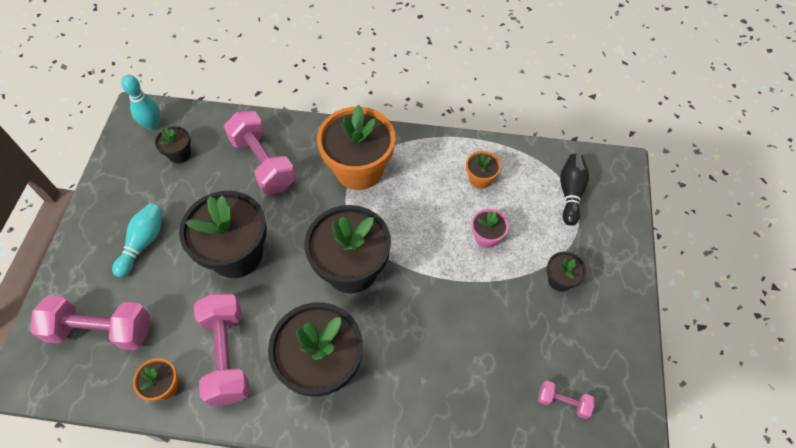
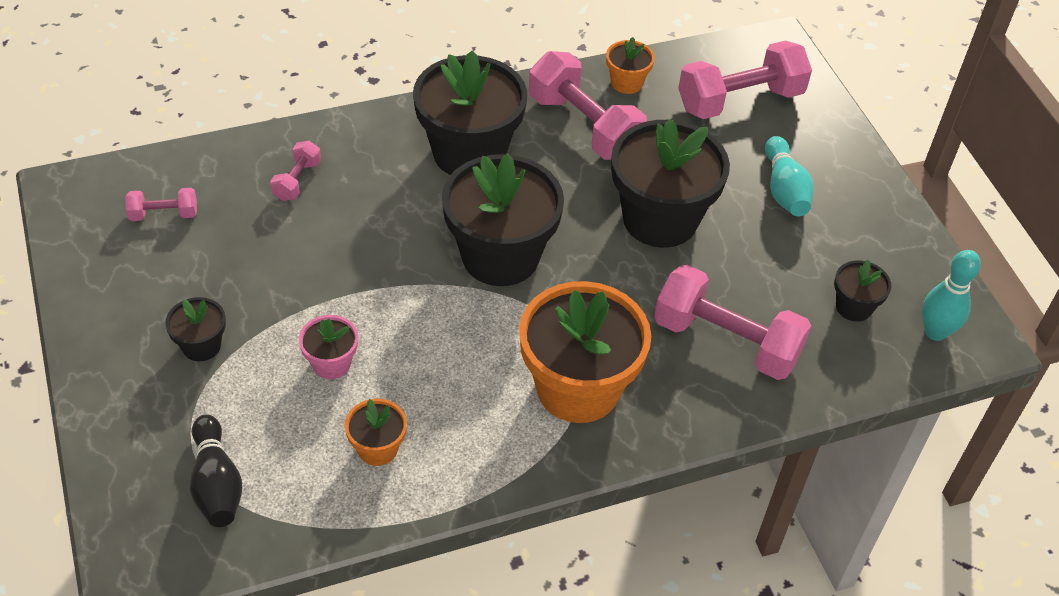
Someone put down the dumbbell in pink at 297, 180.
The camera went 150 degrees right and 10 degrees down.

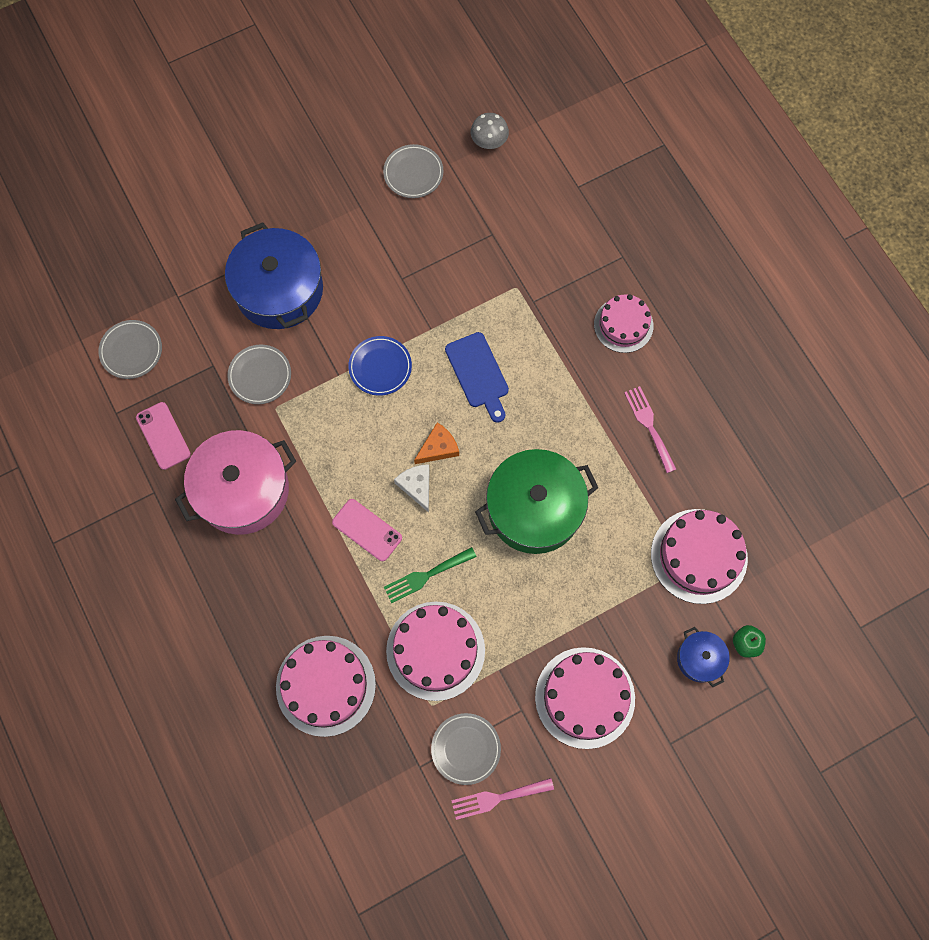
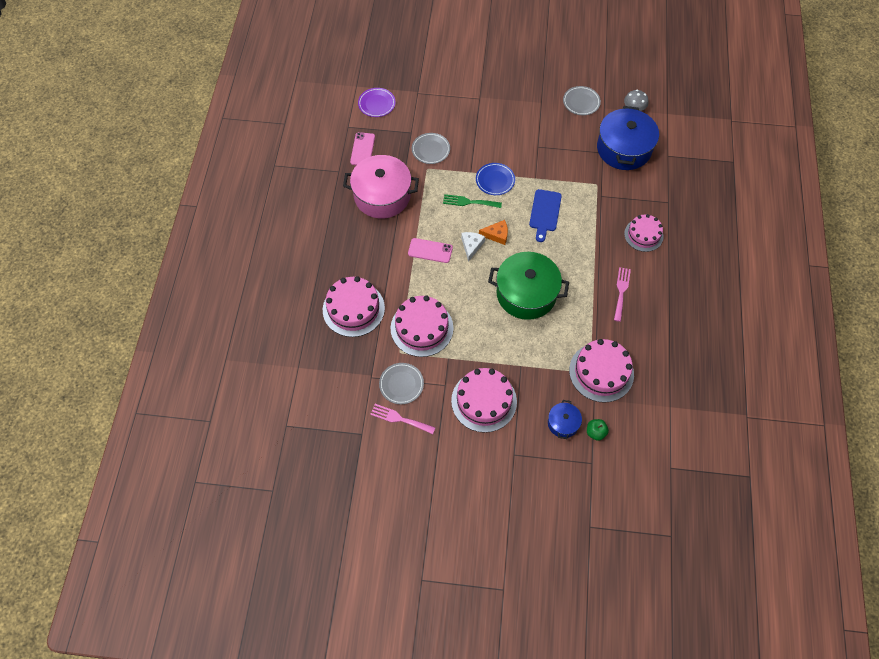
Someone repainted the plate in grey at 131, 351, which became the plate in royal purple at 376, 104.
Someone carried the stockpot in royal blue from 279, 290 to 624, 149.
Someone rotated the phone in pink at 367, 530 by 60 degrees counterclockwise.
Someone carried the fork in emerald from 426, 576 to 469, 202.
The camera went 35 degrees right and 10 degrees down.

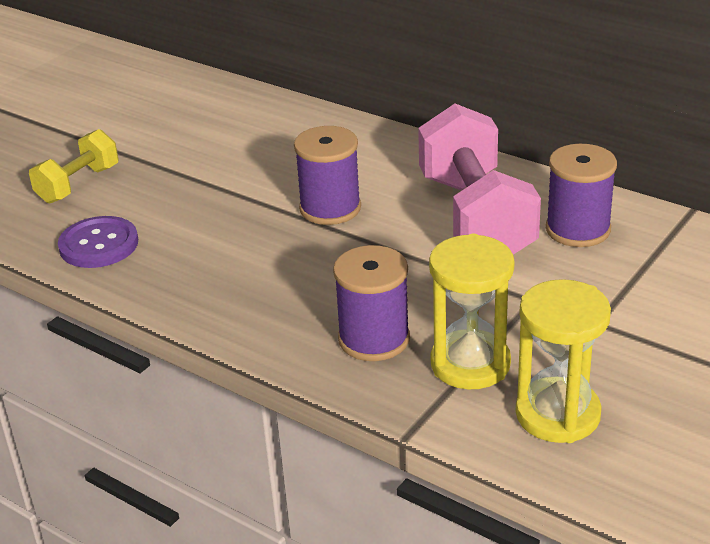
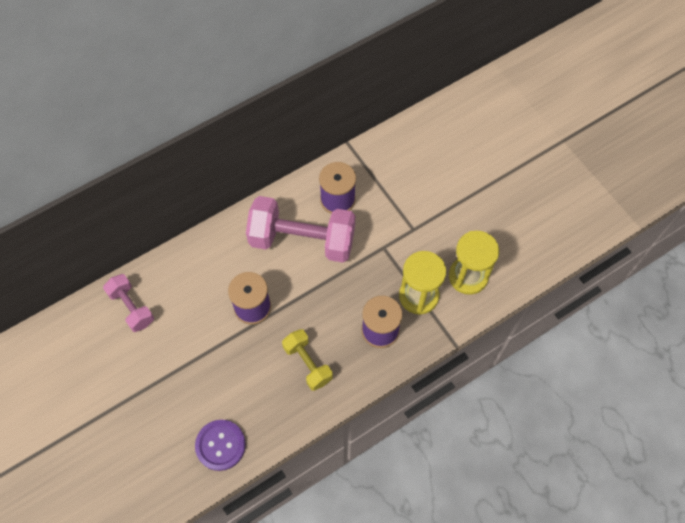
Someone carried the dumbbell in yellow from 78, 184 to 308, 363.
Someone put down the dumbbell in pink at 131, 308.
The camera went 70 degrees left and 30 degrees up.

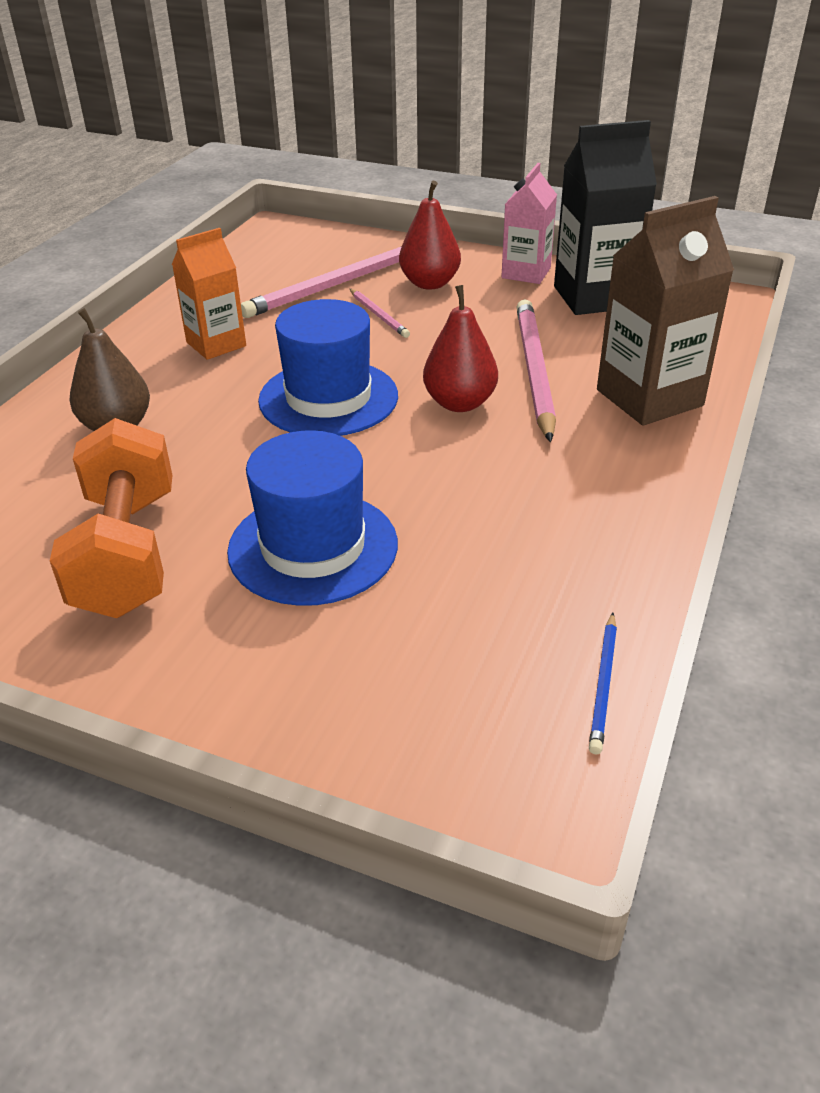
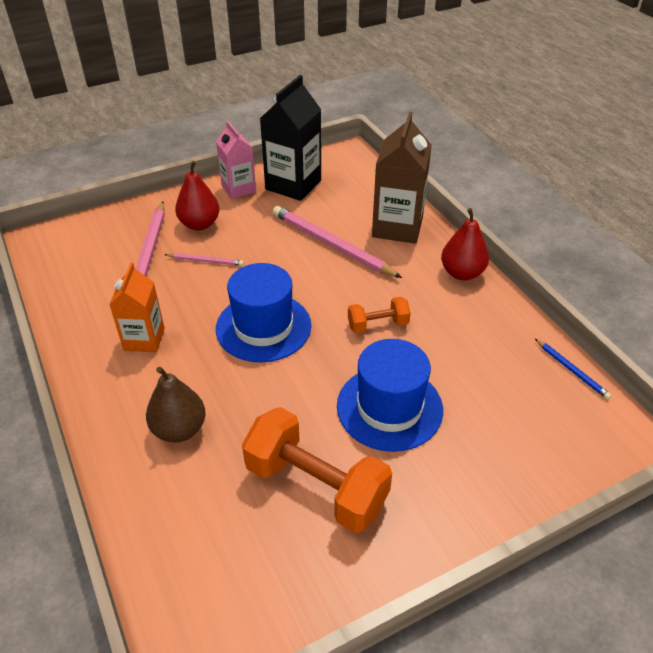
Someone carried the pear fruit in crimson from 460, 403 to 462, 273.
Someone put down the dumbbell in orange-coloured at 378, 325.
The camera went 50 degrees left and 5 degrees up.

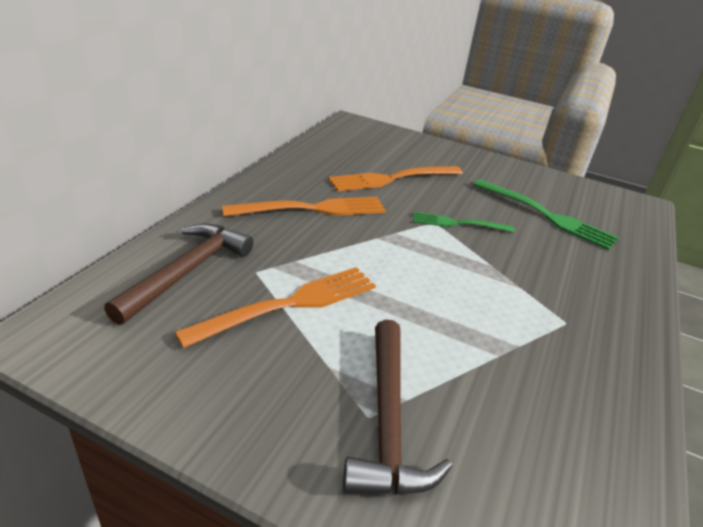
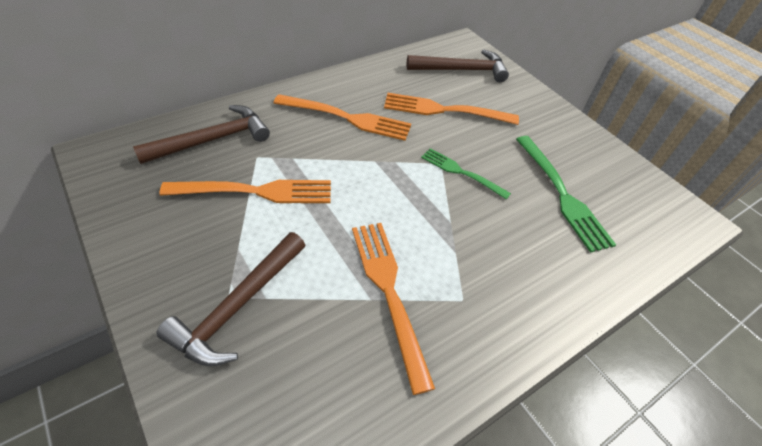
Someone put down the fork in orange-coloured at 389, 292.
Someone put down the carpenter's hammer in russet at 462, 70.
The camera went 30 degrees right and 15 degrees up.

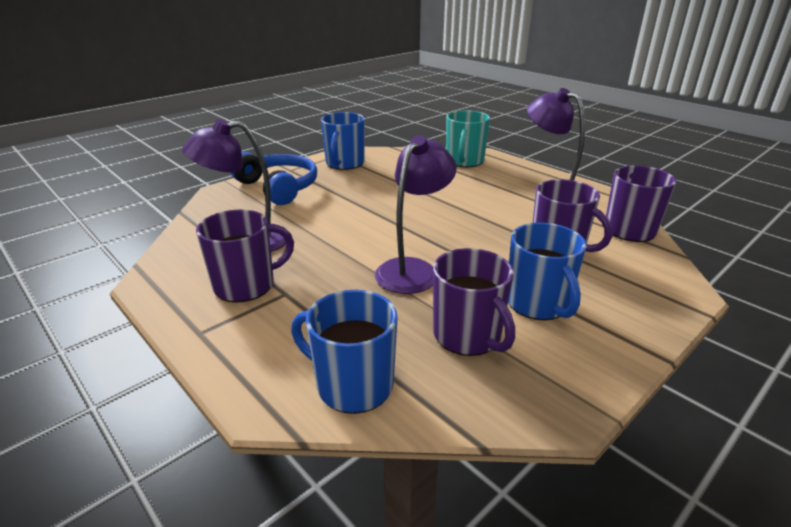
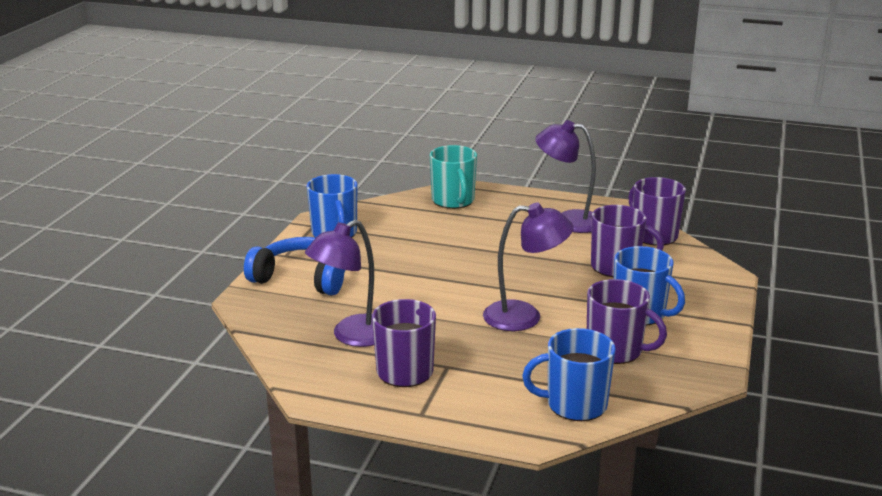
Someone rotated the lamp in royal purple at 413, 269 by 90 degrees clockwise.
The camera went 30 degrees left and 5 degrees down.

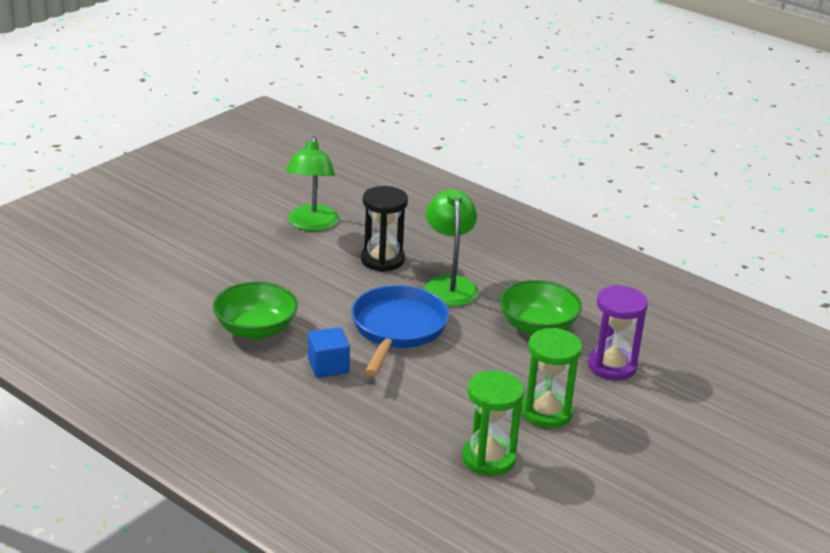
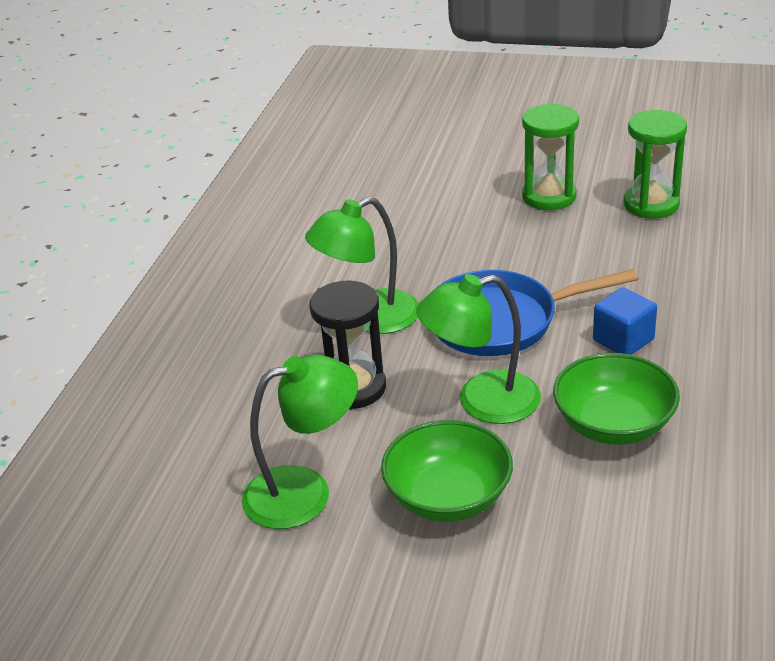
Someone carried the bowl in emerald from 537, 326 to 448, 497.
Someone took away the sand timer in royal purple at 612, 366.
Someone put down the lamp in emerald at 482, 401.
The camera went 110 degrees left and 5 degrees up.

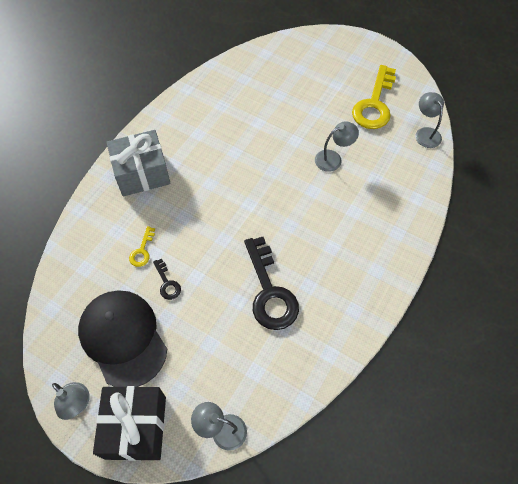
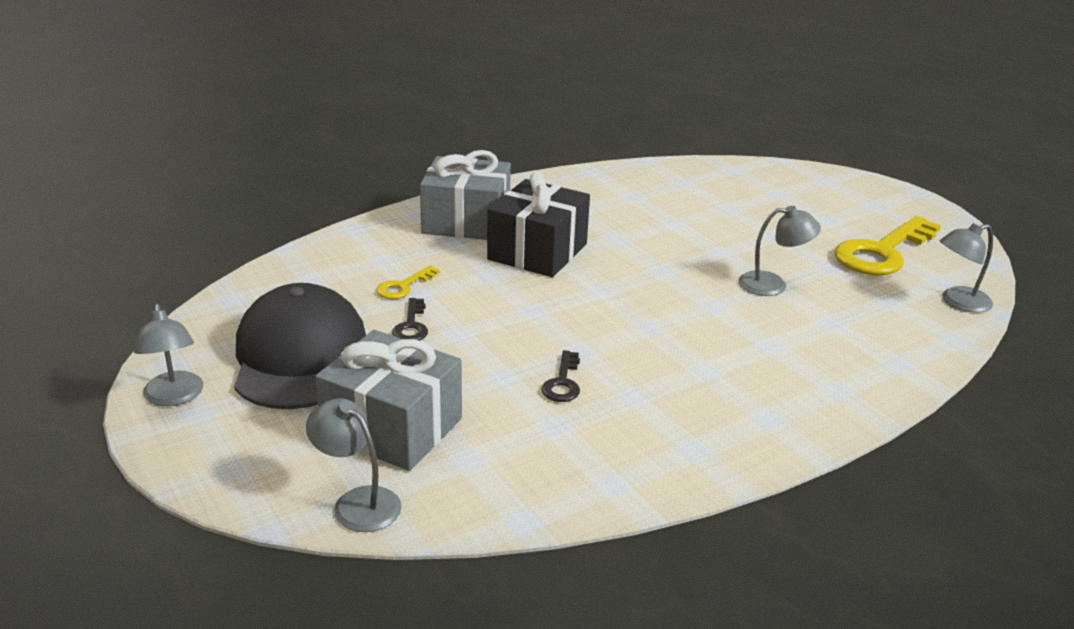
Someone carried the gift in ebony from 135, 427 to 537, 251.
Someone scaled the key in ebony at 270, 291 by 0.46.
Someone rotated the lamp in grey at 425, 133 by 120 degrees counterclockwise.
Someone put down the gift in grey at 392, 427.
The camera went 25 degrees right and 30 degrees down.

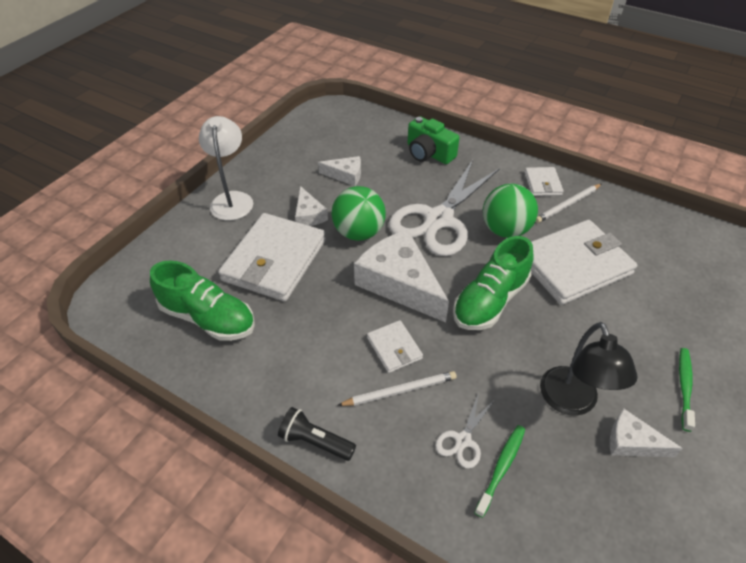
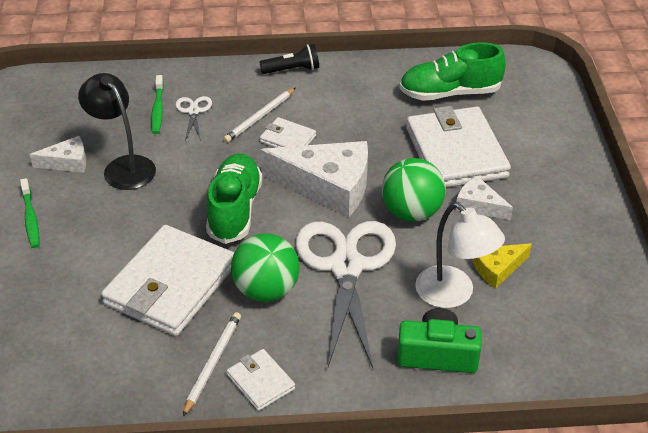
Someone carried the lamp in white from 232, 199 to 453, 294.
Someone repainted the cheese in white at 345, 175, which became the cheese in yellow at 497, 269.
The camera went 145 degrees right and 5 degrees down.

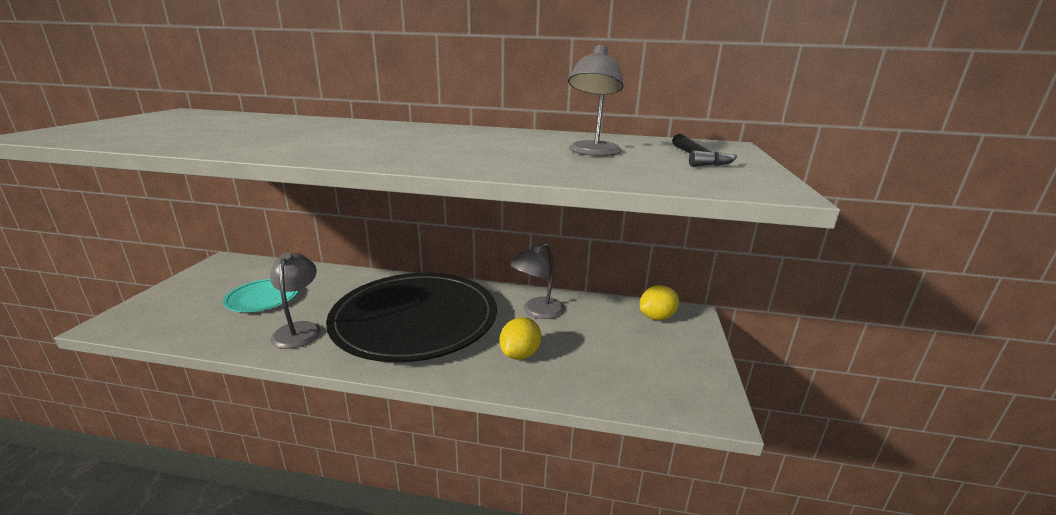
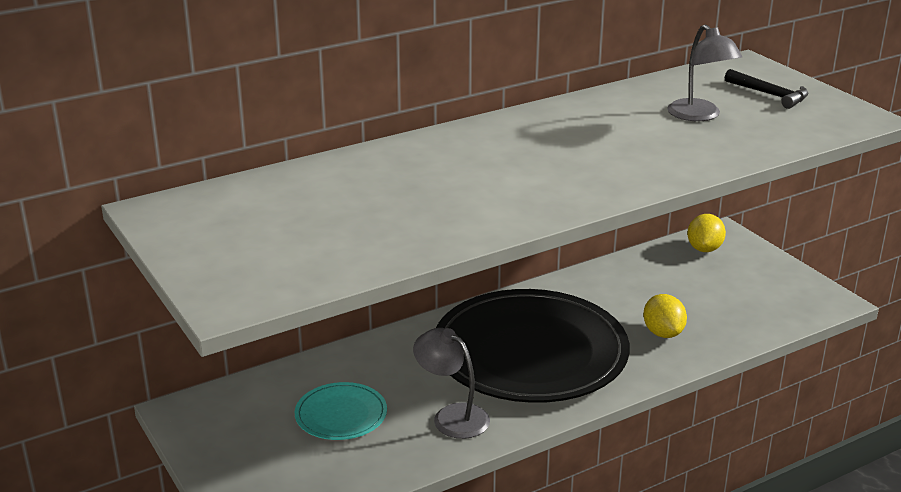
Someone took away the lamp in grey at 537, 312.
The camera went 40 degrees left and 5 degrees up.

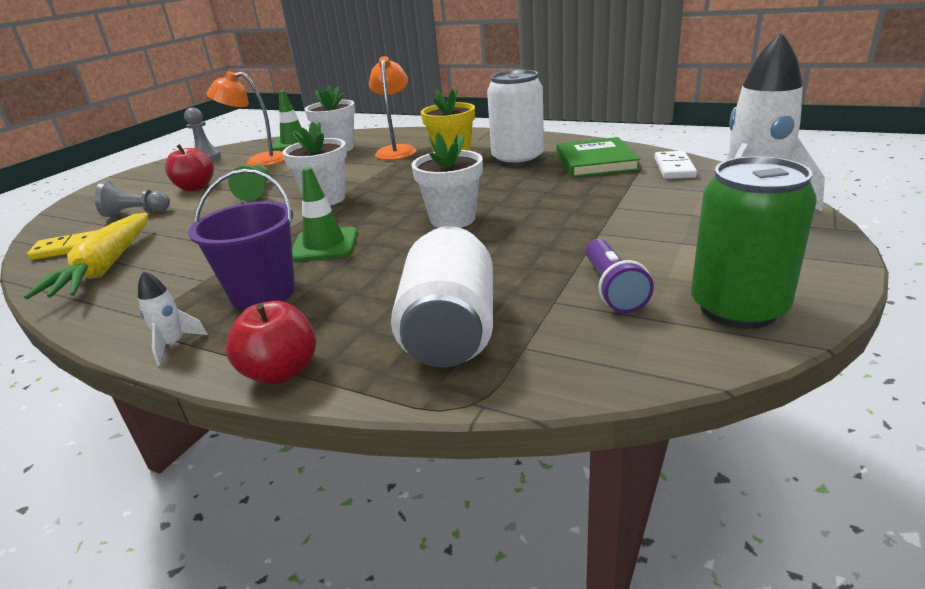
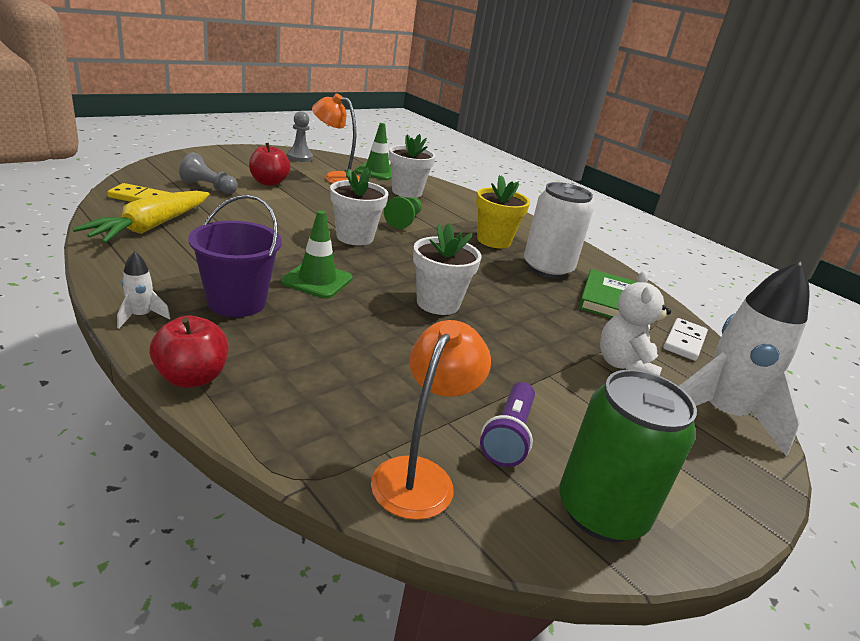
Someone carried the game pawn in emerald from 256, 191 to 404, 221.
Someone carried the lamp in orange-coloured from 396, 150 to 420, 475.
Someone took away the can in white at 450, 331.
Someone put down the stuffed bear in white at 624, 366.
The camera went 15 degrees right and 0 degrees up.

